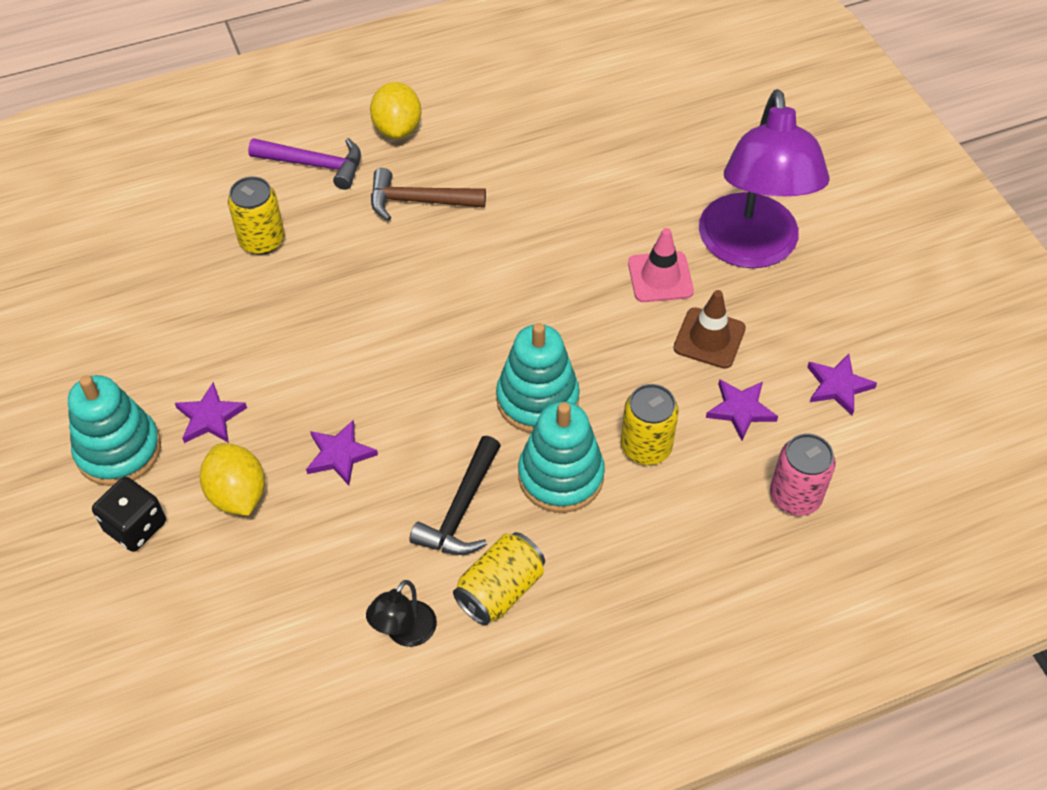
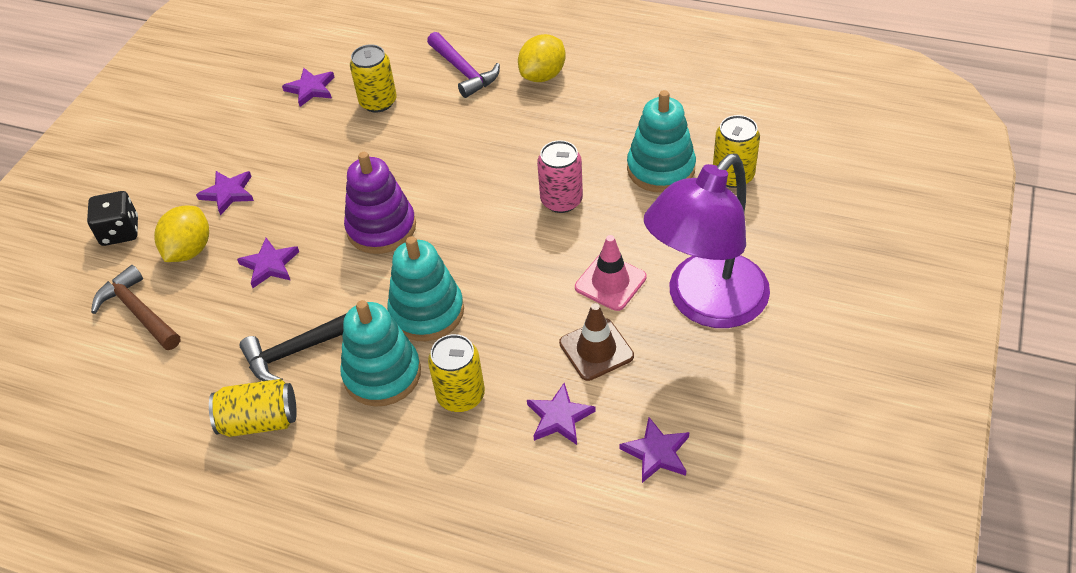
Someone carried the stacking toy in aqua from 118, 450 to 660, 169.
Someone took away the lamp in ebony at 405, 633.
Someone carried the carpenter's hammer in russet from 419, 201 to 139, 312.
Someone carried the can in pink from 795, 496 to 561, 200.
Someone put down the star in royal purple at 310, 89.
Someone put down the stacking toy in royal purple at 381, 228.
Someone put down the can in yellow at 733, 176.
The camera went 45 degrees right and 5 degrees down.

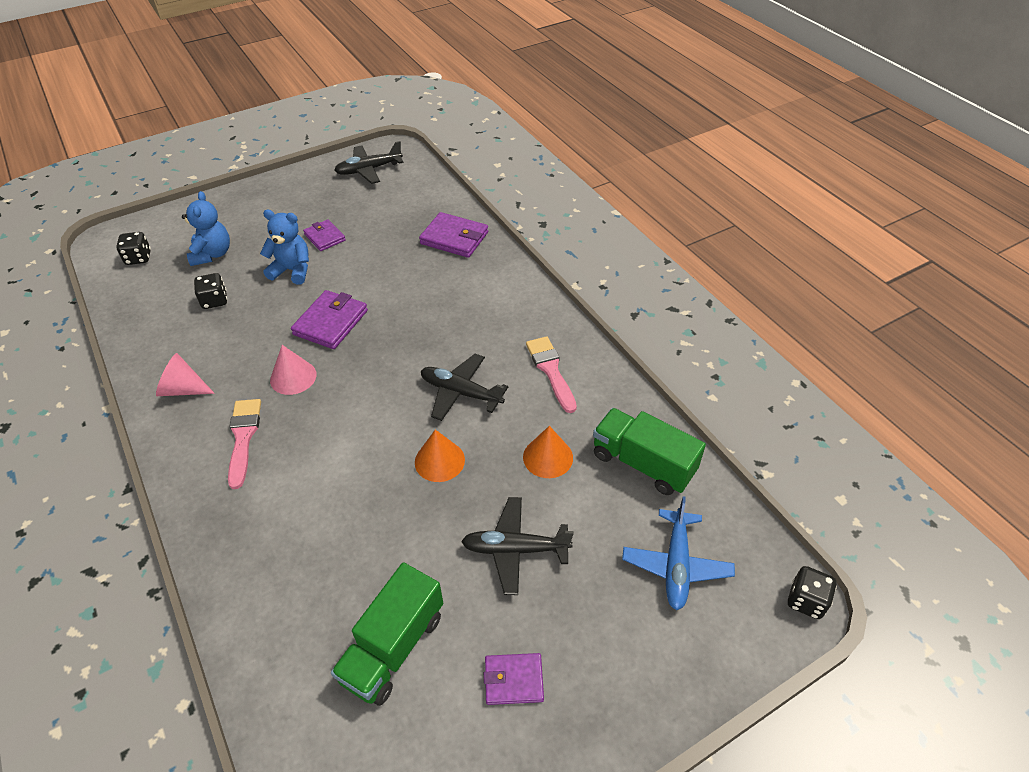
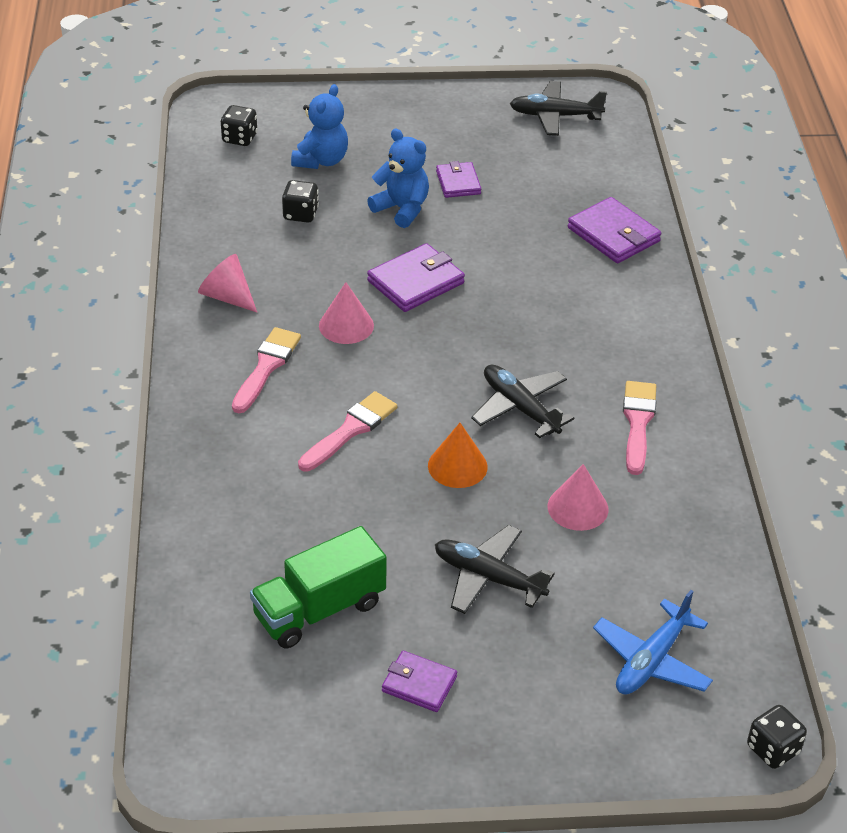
Someone repainted the cone shape in orange-coloured at 548, 457, which became the cone shape in pink at 577, 507.
Someone took away the lorry in emerald at 643, 463.
Someone put down the paint brush in pink at 350, 430.
The camera went 25 degrees right and 5 degrees down.

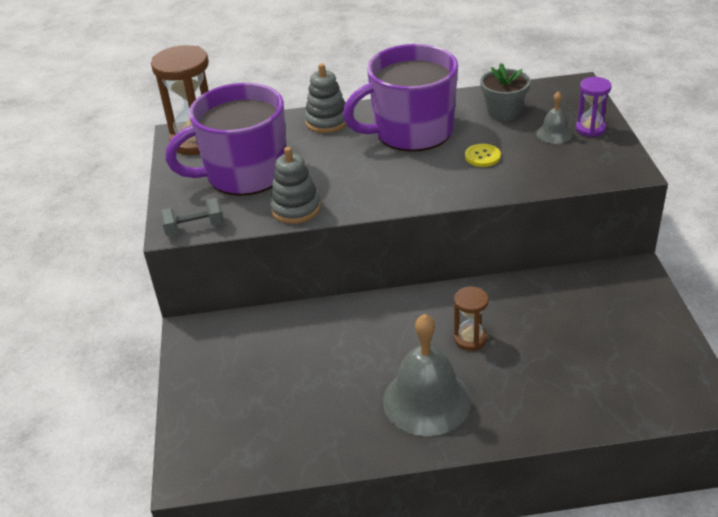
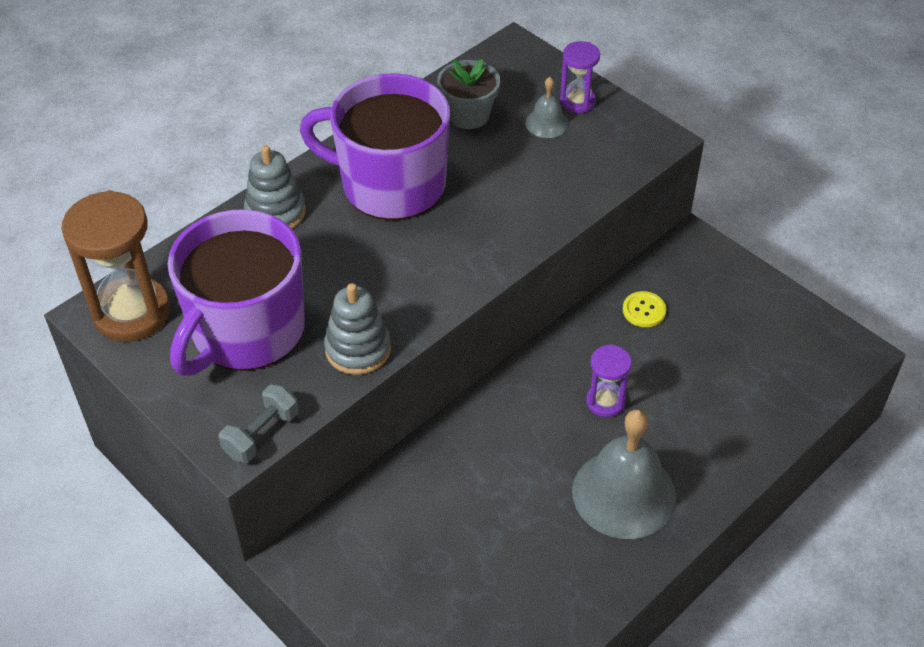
Someone rotated the coffee mug in royal purple at 411, 131 by 75 degrees clockwise.
Someone repainted the sand timer in russet at 470, 339, which became the sand timer in royal purple at 605, 402.
Someone carried the shirt button in yellow from 482, 156 to 644, 310.
The camera went 40 degrees left and 10 degrees up.

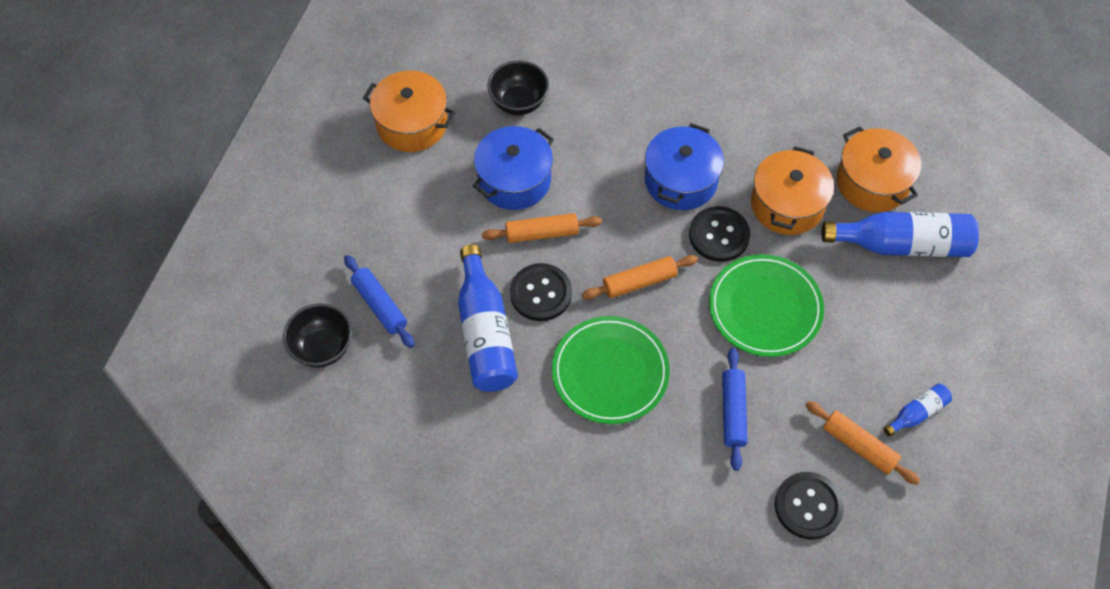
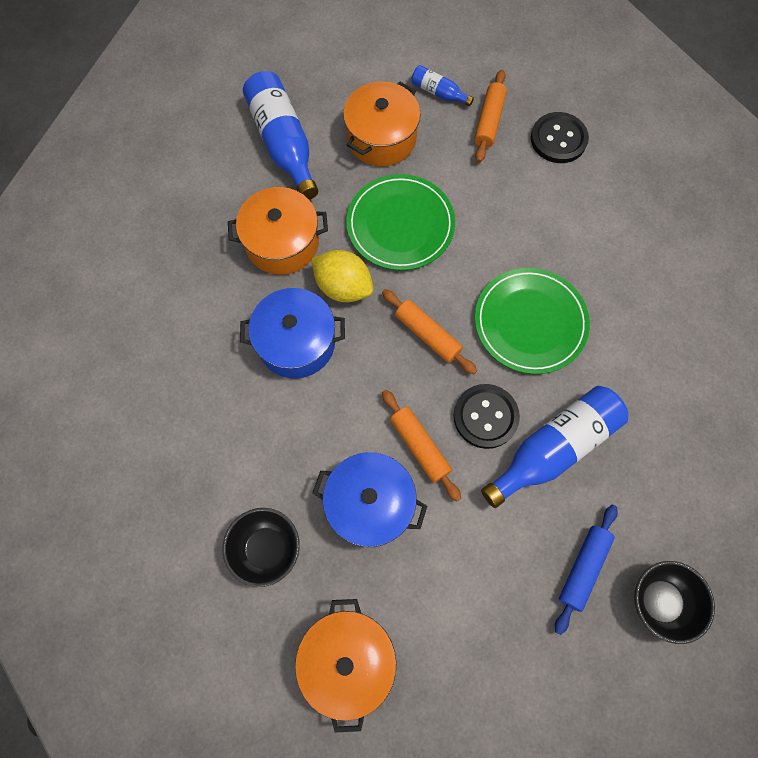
Someone swapped the shirt button in ebony at 719, 235 for the lemon in yellow at 343, 287.
Someone took away the rolling pin in royal blue at 733, 412.
Someone carried the stockpot in orange-coloured from 872, 182 to 381, 138.
The camera went 115 degrees left and 10 degrees up.

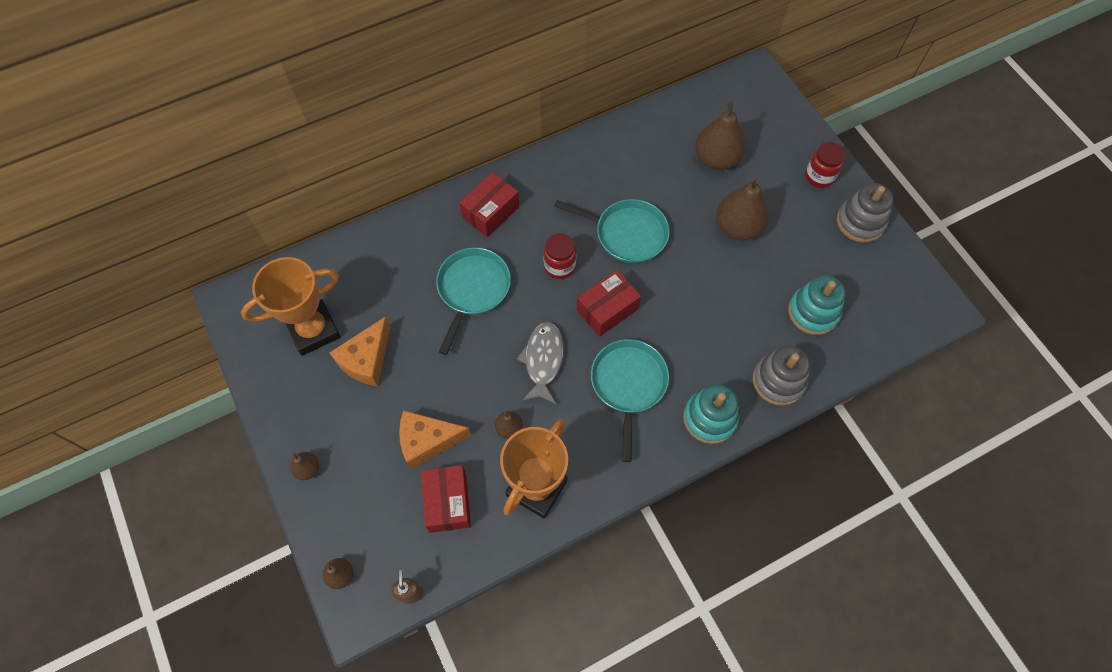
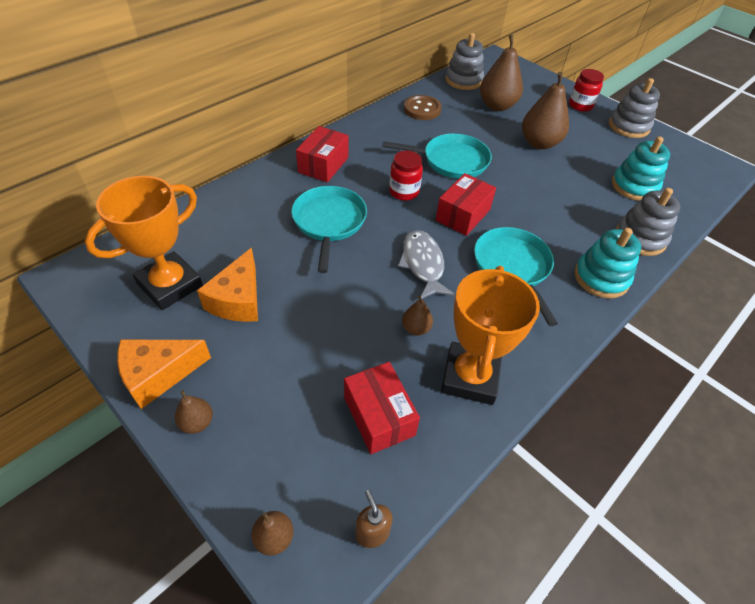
Someone carried the cheese in orange-coloured from 427, 441 to 158, 375.
Someone put down the shirt button in russet at 422, 109.
Someone put down the stacking toy in grey at 463, 80.
The camera went 20 degrees left and 15 degrees down.

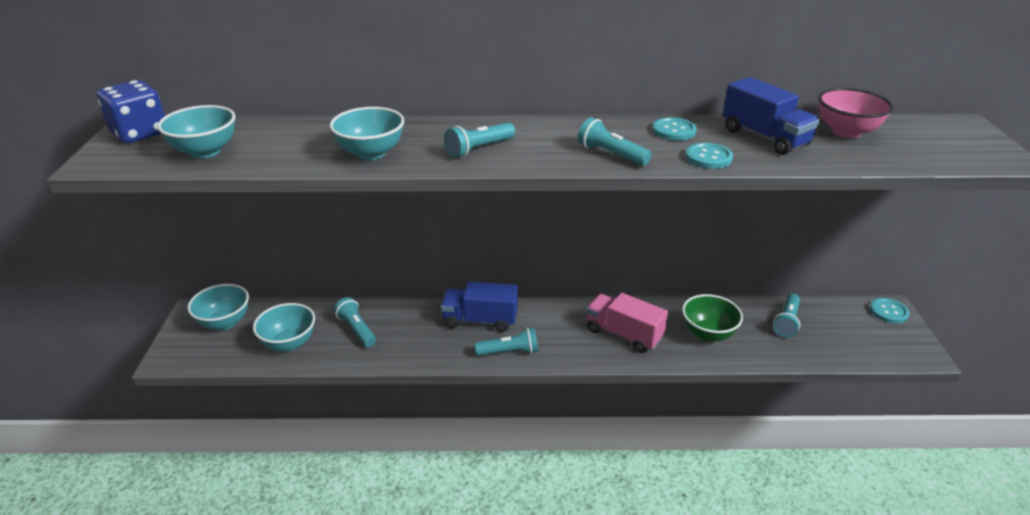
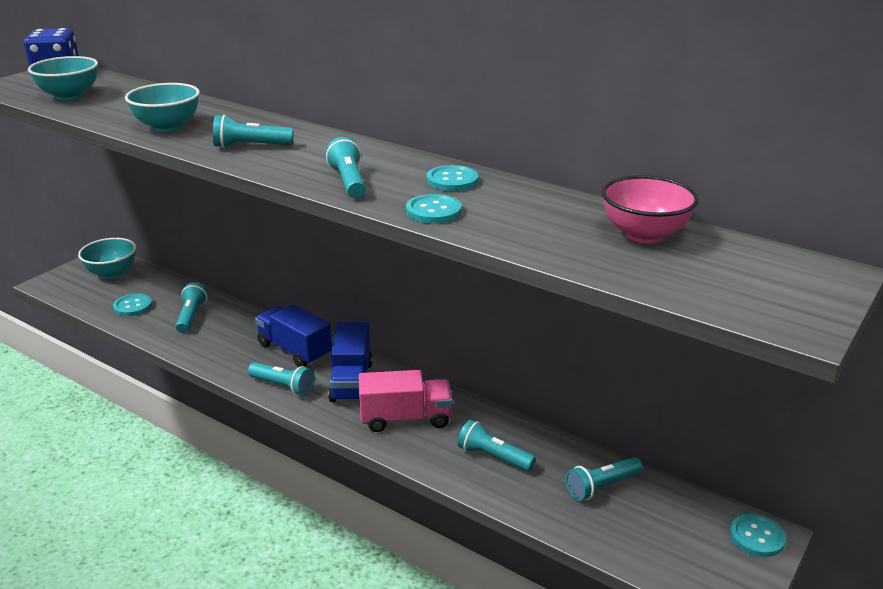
Someone swapped the bowl in aqua at 289, 343 for the shirt button in aqua at 133, 306.
Someone rotated the lorry in pink at 623, 334 by 105 degrees clockwise.
Someone swapped the bowl in emerald at 708, 334 for the pocket torch in aqua at 493, 457.
Someone carried the lorry in royal blue from 764, 137 to 351, 381.
The camera went 35 degrees right and 5 degrees down.

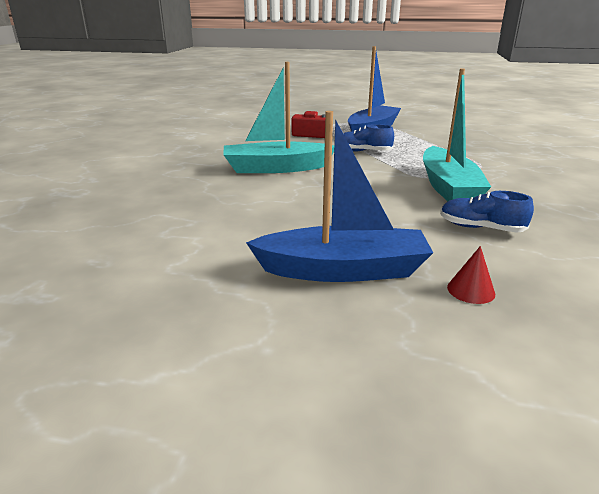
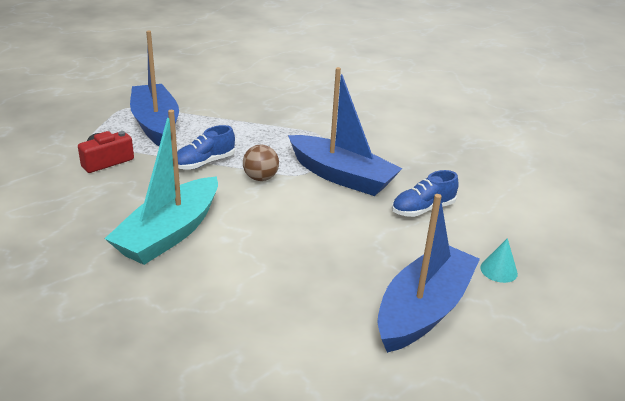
Someone repainted the sailboat in aqua at 448, 187, which became the sailboat in royal blue at 341, 176.
Someone repainted the cone shape in crimson at 471, 290, which became the cone shape in aqua at 498, 270.
Someone put down the sphere in russet at 260, 178.
The camera went 55 degrees left and 5 degrees up.

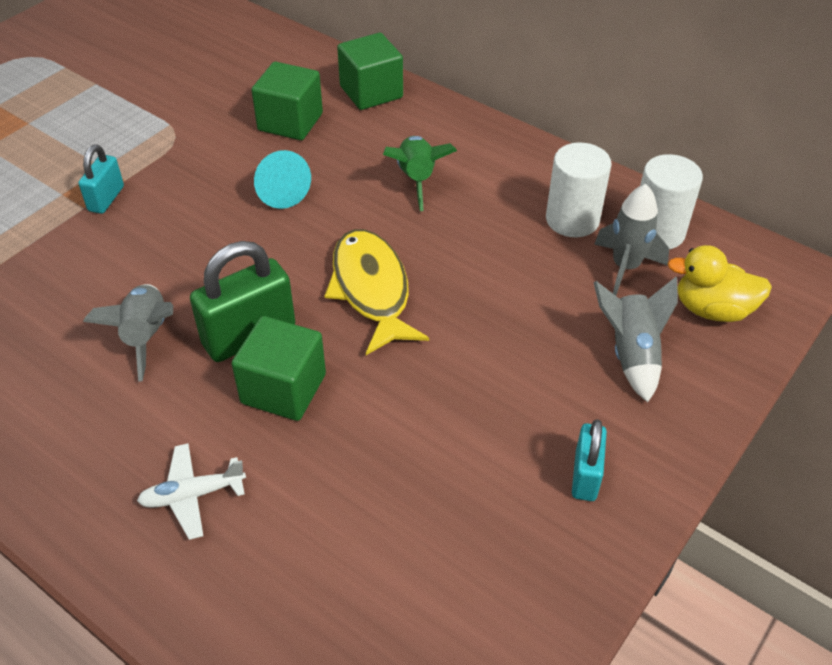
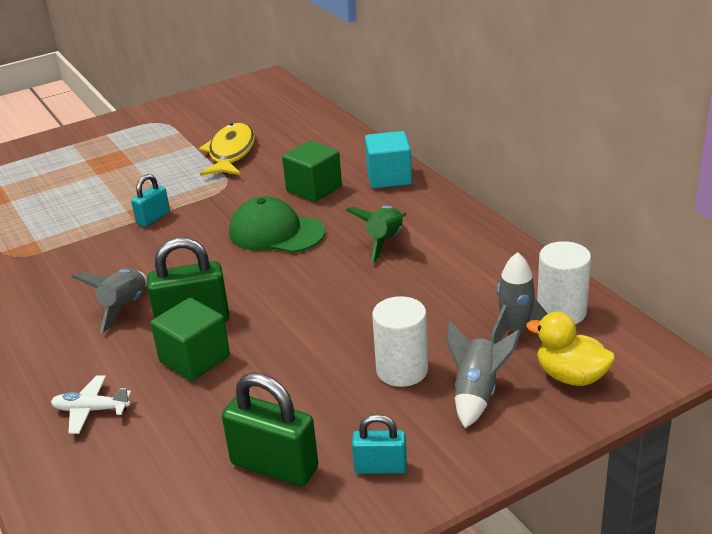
Someone swapped the cone shape in aqua at 279, 191 for the baseball cap in emerald at 276, 232.
Someone carried the fish in yellow from 371, 289 to 231, 153.
Someone repainted the solid cube in emerald at 371, 92, which became the solid cube in aqua at 389, 177.
Someone carried the cylinder in white from 572, 220 to 402, 370.
Someone rotated the padlock in aqua at 585, 476 by 60 degrees clockwise.
Someone put down the padlock in emerald at 274, 466.
The camera went 25 degrees right and 15 degrees down.

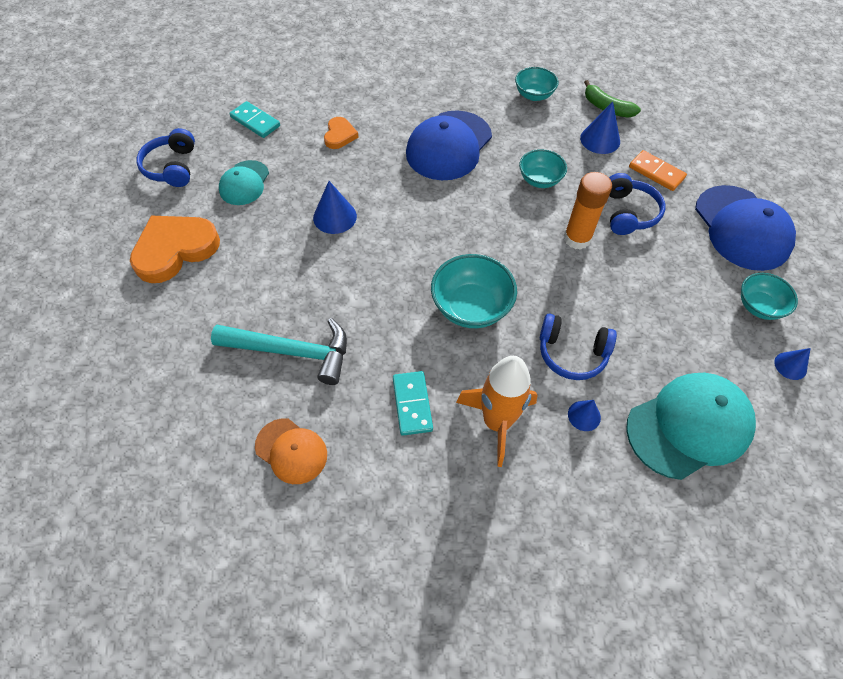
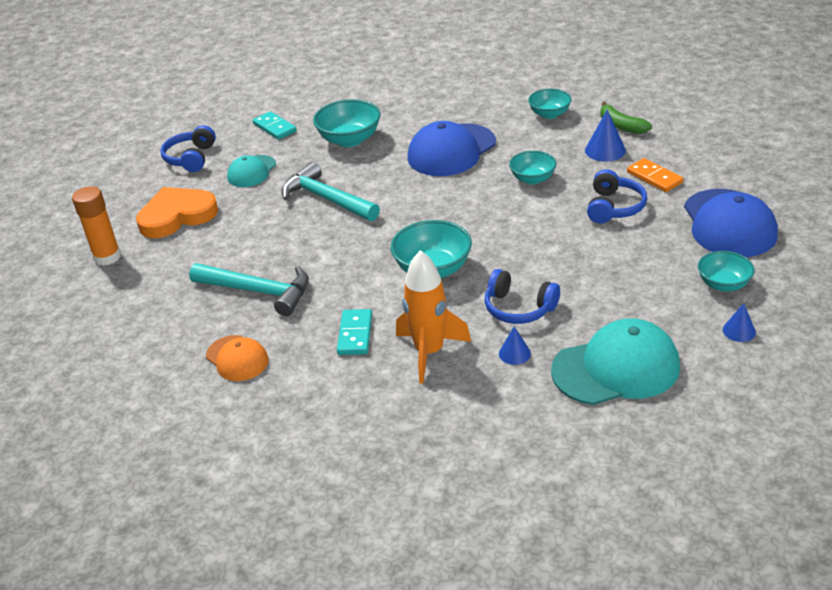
Someone swapped the cone shape in royal blue at 335, 217 for the carpenter's hammer in aqua at 326, 199.
Someone swapped the heart in orange-coloured at 340, 135 for the bowl in aqua at 349, 140.
Someone carried the glue stick in orange-coloured from 577, 238 to 107, 257.
The camera went 15 degrees right and 20 degrees down.

